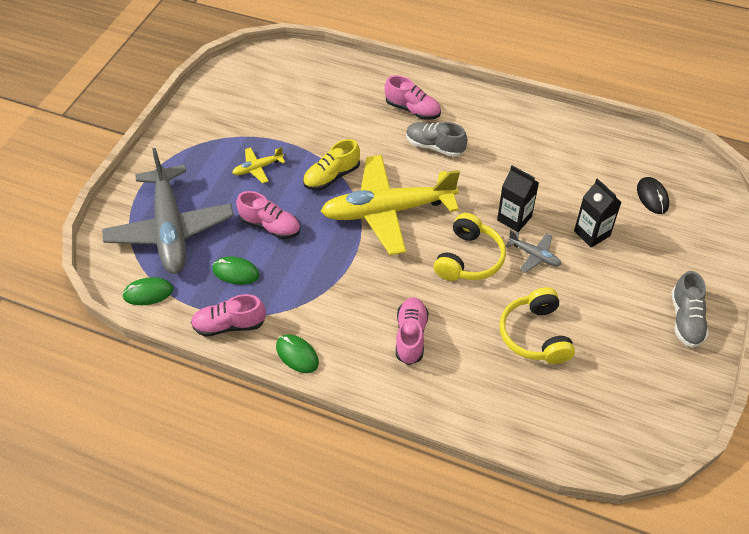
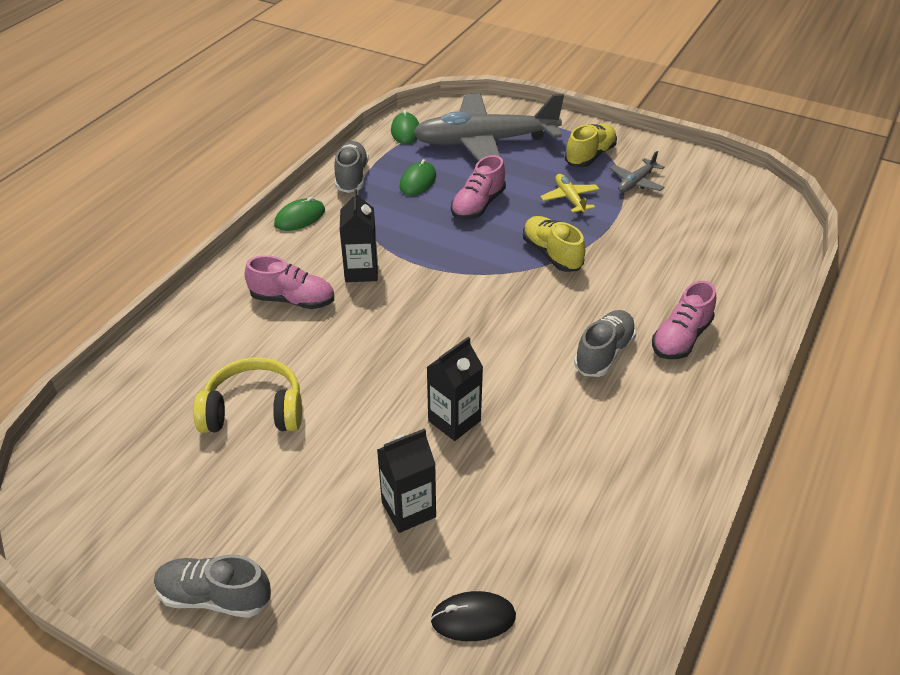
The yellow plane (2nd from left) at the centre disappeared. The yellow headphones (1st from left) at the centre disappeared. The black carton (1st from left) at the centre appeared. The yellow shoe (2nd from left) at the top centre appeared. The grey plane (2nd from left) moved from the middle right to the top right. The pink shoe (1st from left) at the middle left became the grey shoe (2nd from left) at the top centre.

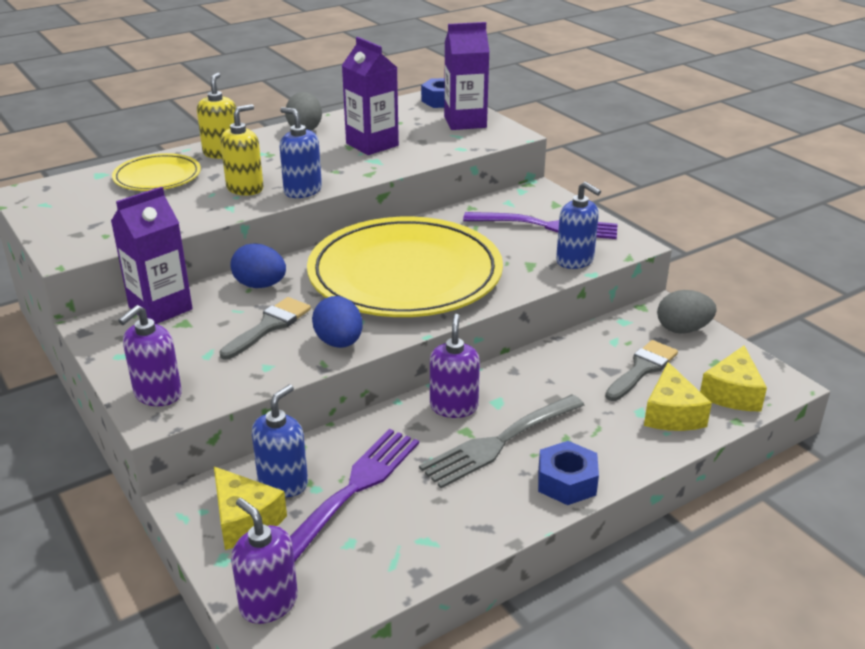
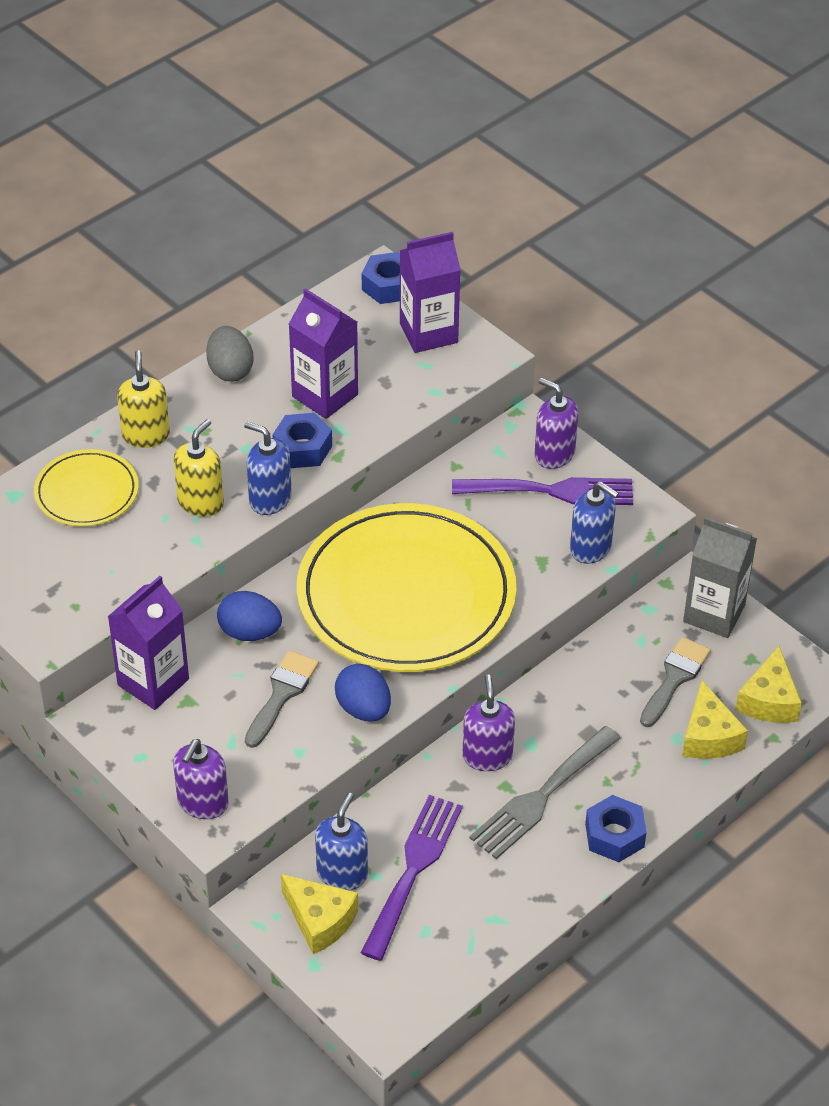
The blue nut (1st from left) at the centre appeared. The purple soap dispenser (2nd from left in the first image) moved from the bottom left to the middle right. The grey egg (2nd from left) at the middle right was replaced by the grey carton at the middle right.

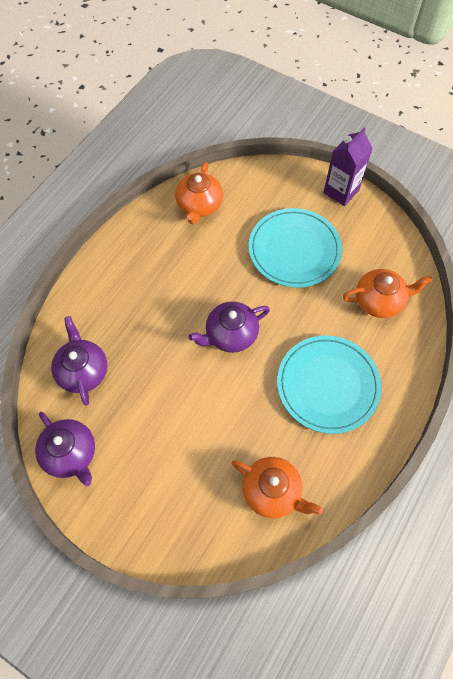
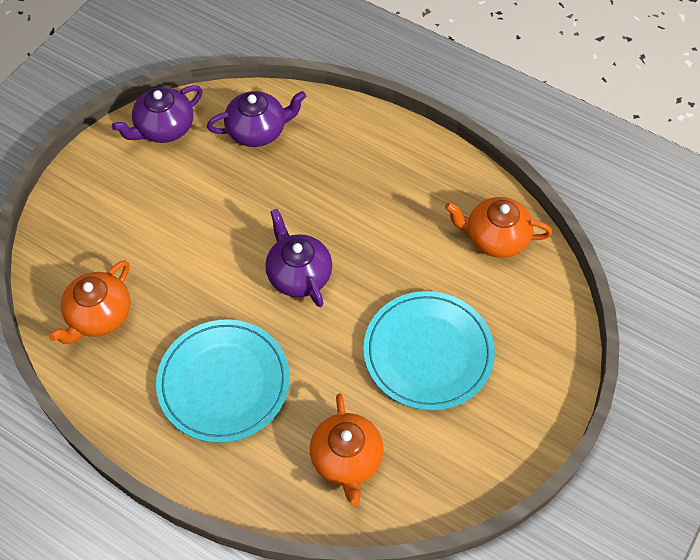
The purple carton at the top right disappeared.

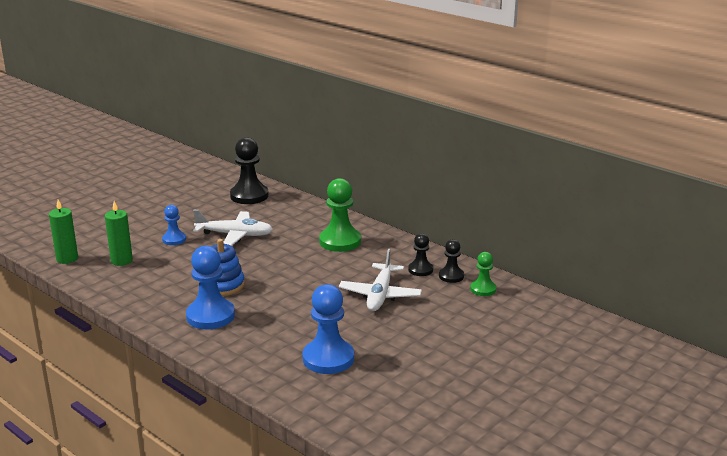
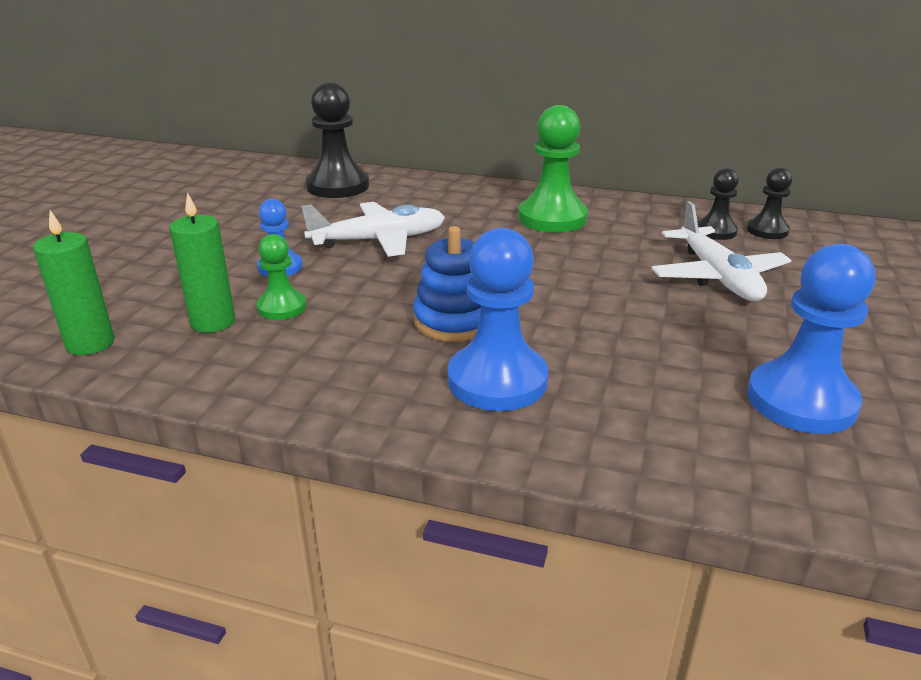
The green pawn (2nd from left in the first image) moved from the centre to the middle left.

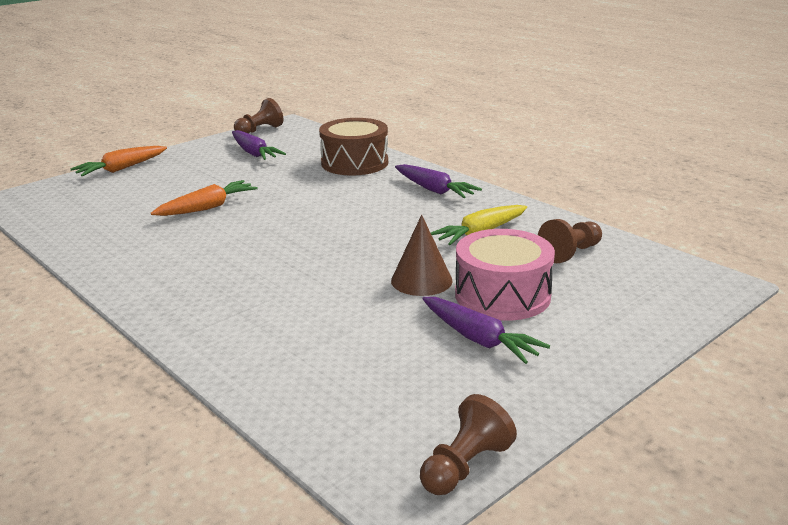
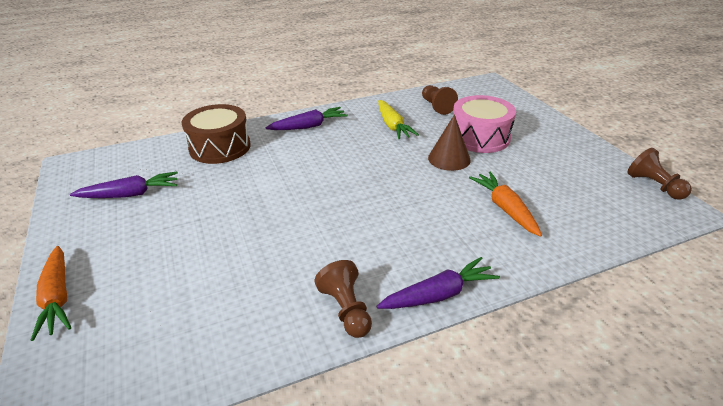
The orange carrot (2nd from left) moved from the middle left to the middle right. The brown pawn (1st from left) moved from the top left to the bottom centre. The purple carrot (3rd from left) moved from the centre to the bottom centre.

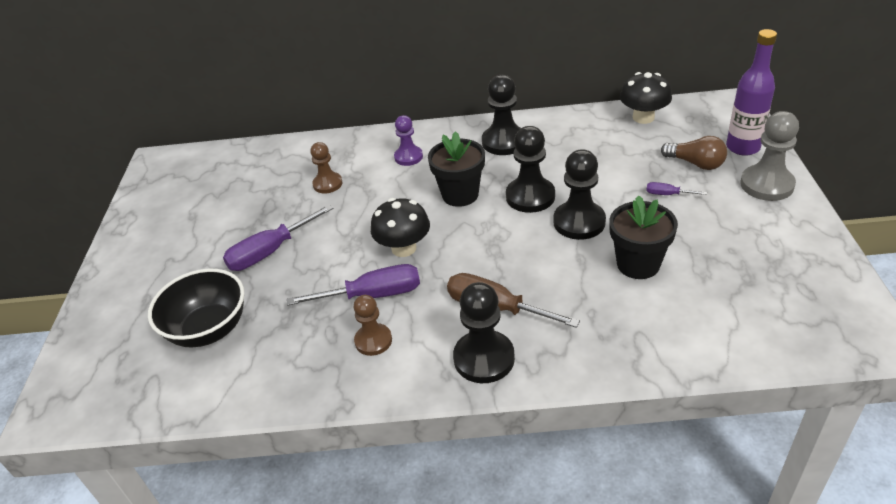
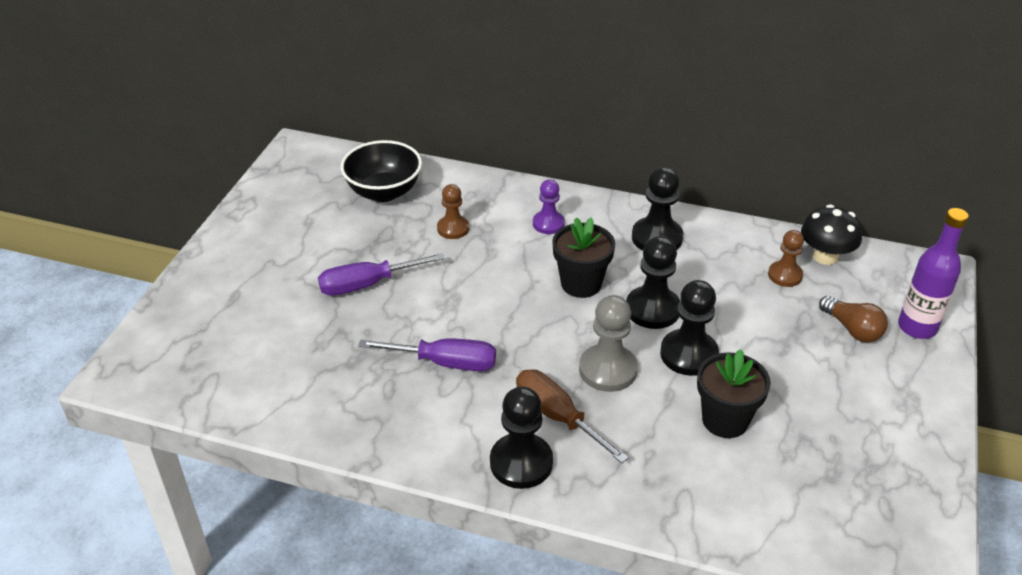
The black mushroom (1st from left) at the centre disappeared. The purple screwdriver (3rd from left) at the middle right disappeared. The black bowl moved from the middle left to the top centre. The brown pawn (2nd from left) moved from the centre to the middle right. The grey pawn moved from the top right to the centre.

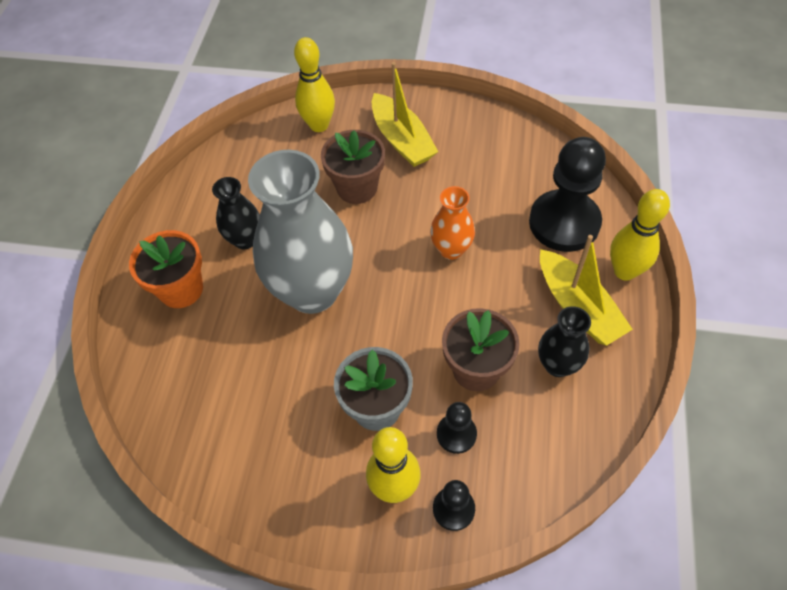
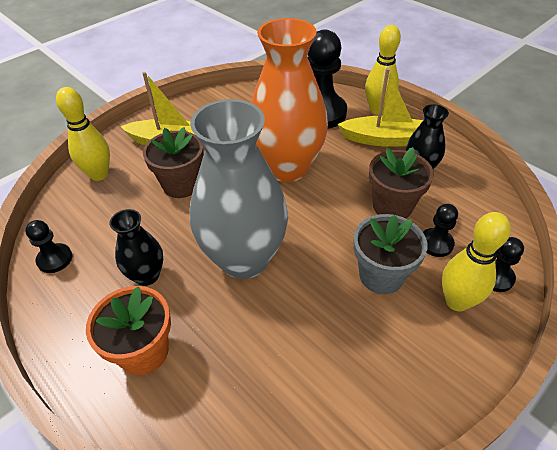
The black pawn (1st from left) at the middle left appeared. The orange vase at the centre changed to 2.07 times the size.

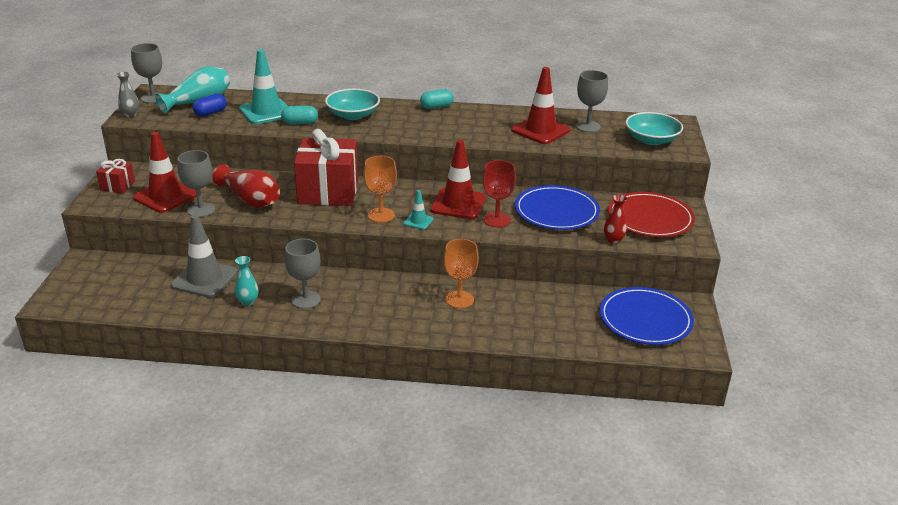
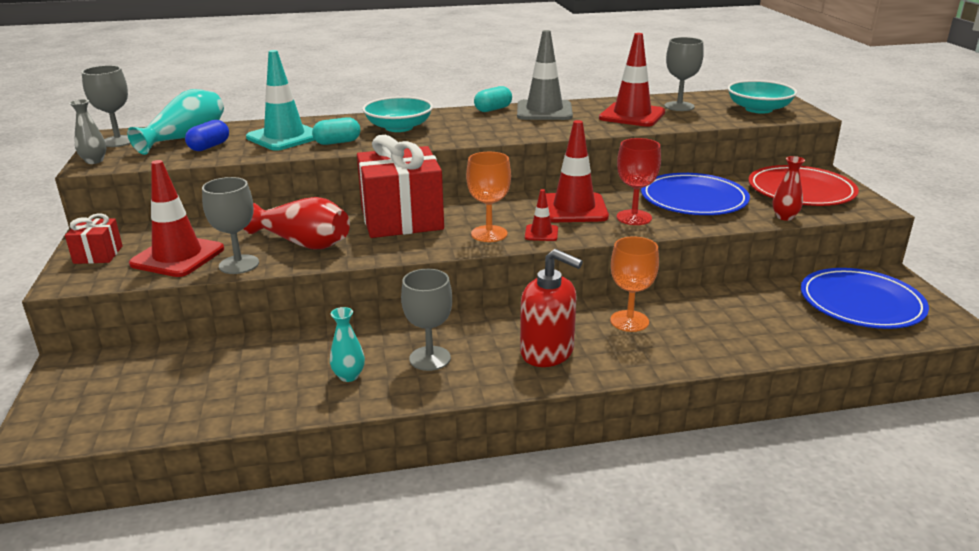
The red soap dispenser at the centre appeared. The grey traffic cone moved from the middle left to the top centre. The turquoise traffic cone (2nd from left) at the centre became the red traffic cone (2nd from left) at the centre.

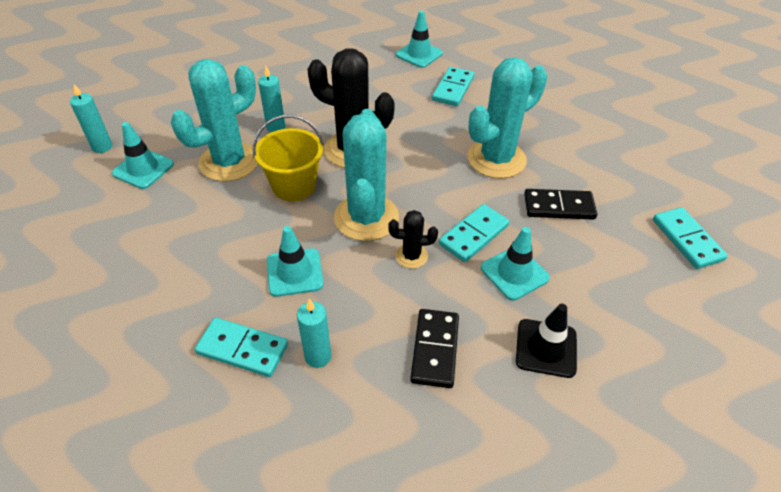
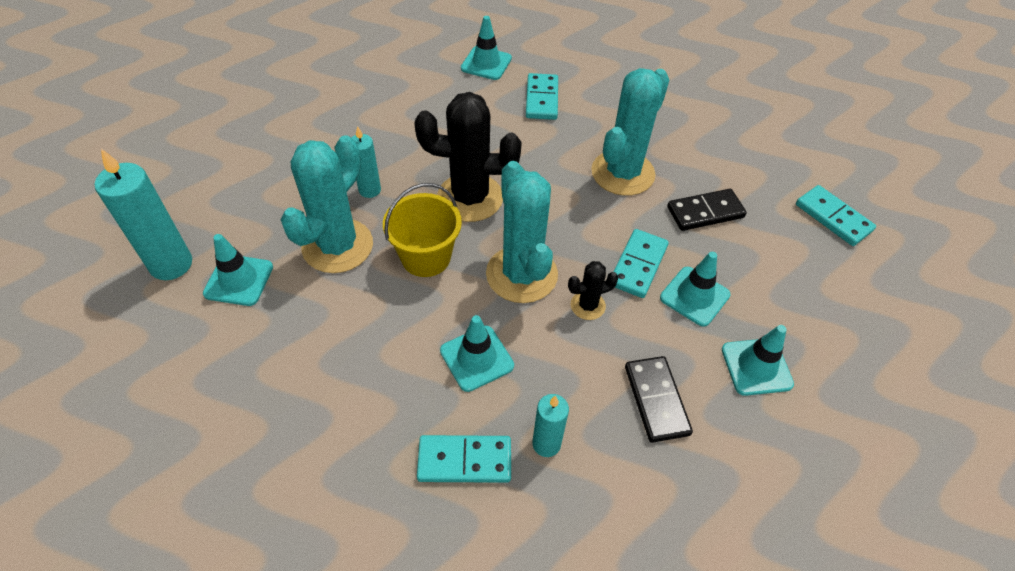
The black traffic cone at the bottom right became the turquoise traffic cone (5th from left) at the middle right. The turquoise candle (1st from left) at the top left changed to 1.70 times the size.

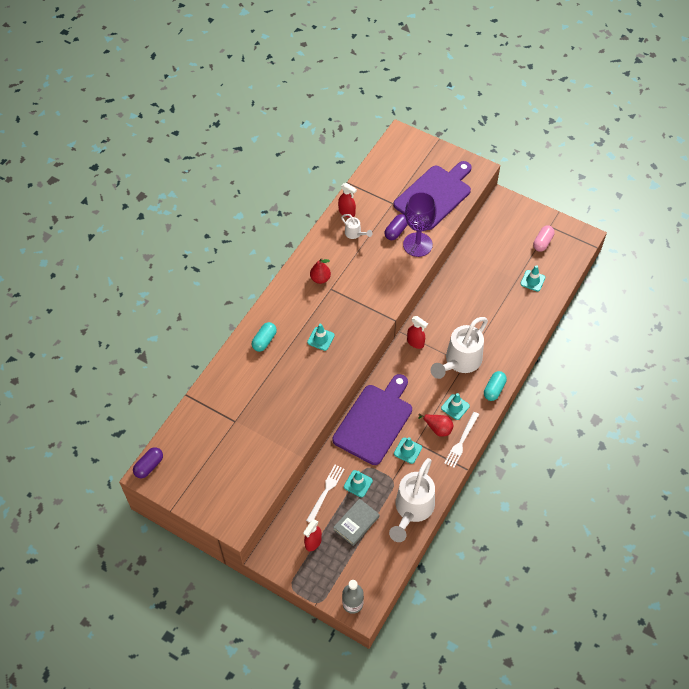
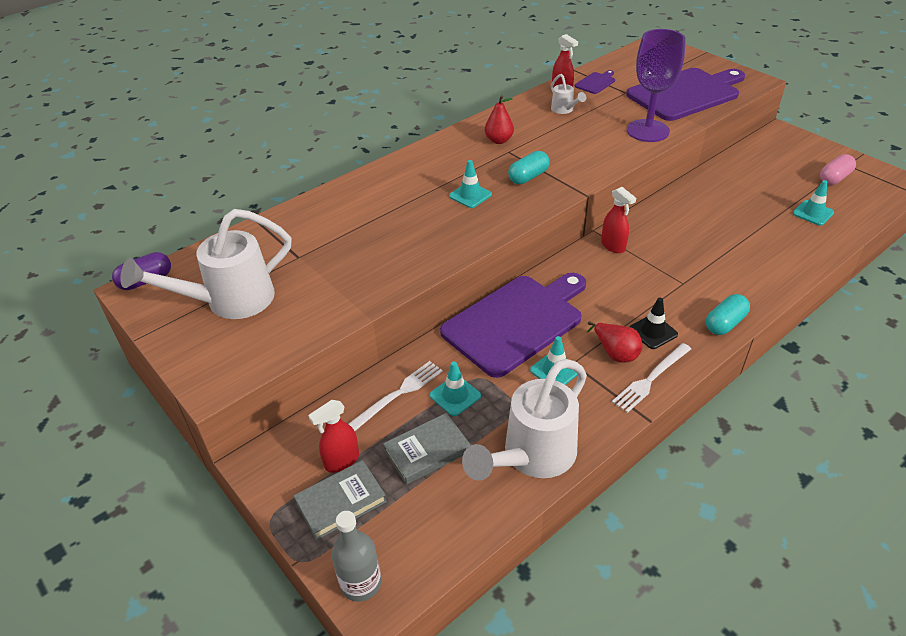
The purple capsule (2nd from left) at the top centre disappeared. The grey book (1st from left) at the bottom centre appeared. The purple cutting board (2nd from left) at the top centre appeared. The turquoise capsule (1st from left) moved from the centre to the top centre. The white watering can (3rd from left in the first image) moved from the centre to the middle left. The turquoise traffic cone (4th from left) at the centre became the black traffic cone at the middle right.

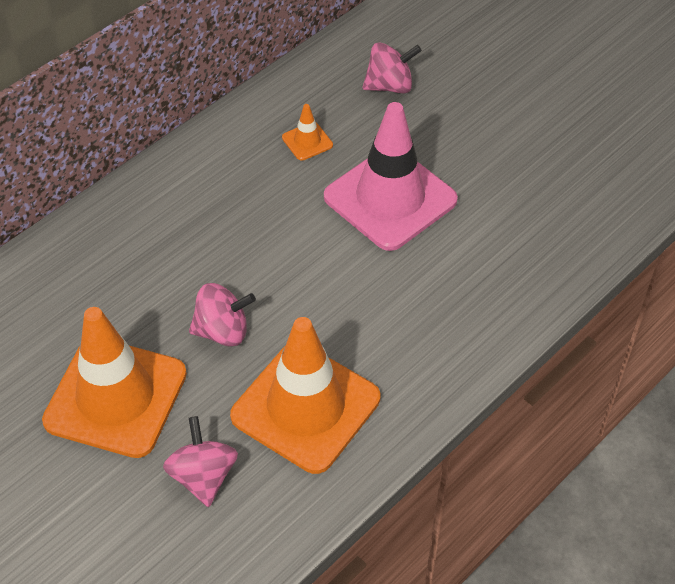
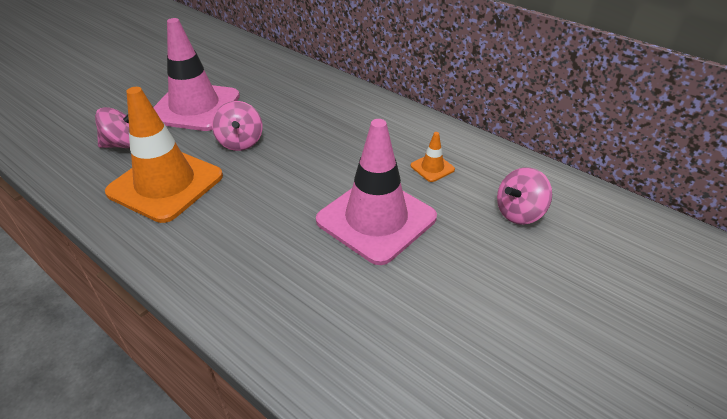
The orange traffic cone (1st from left) at the middle left became the pink traffic cone (1st from left) at the top left. The pink spinning top (3rd from left) at the top centre turned 75 degrees clockwise.

